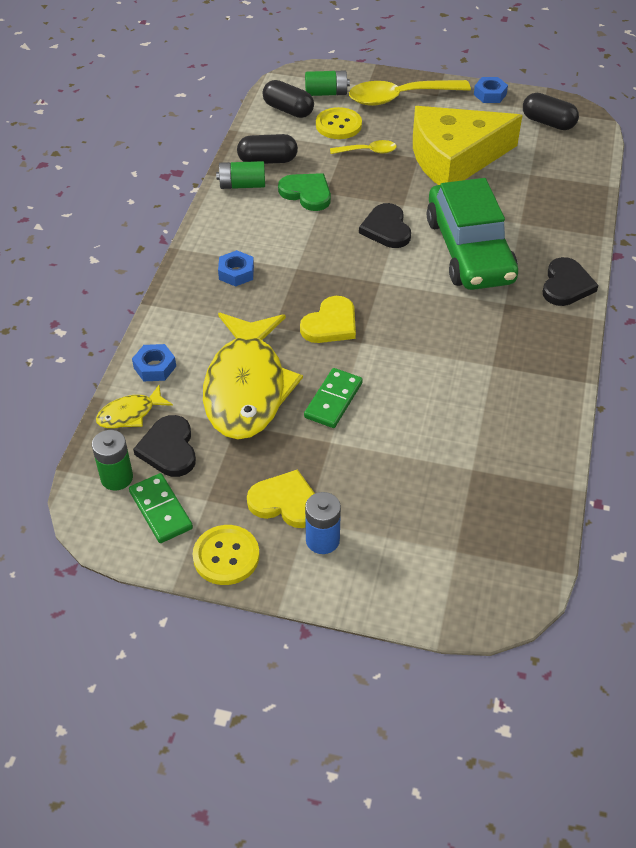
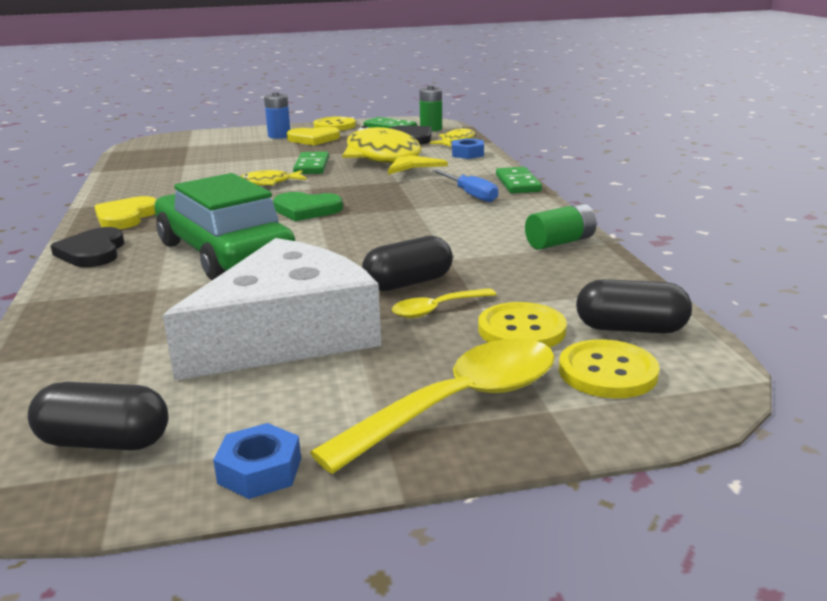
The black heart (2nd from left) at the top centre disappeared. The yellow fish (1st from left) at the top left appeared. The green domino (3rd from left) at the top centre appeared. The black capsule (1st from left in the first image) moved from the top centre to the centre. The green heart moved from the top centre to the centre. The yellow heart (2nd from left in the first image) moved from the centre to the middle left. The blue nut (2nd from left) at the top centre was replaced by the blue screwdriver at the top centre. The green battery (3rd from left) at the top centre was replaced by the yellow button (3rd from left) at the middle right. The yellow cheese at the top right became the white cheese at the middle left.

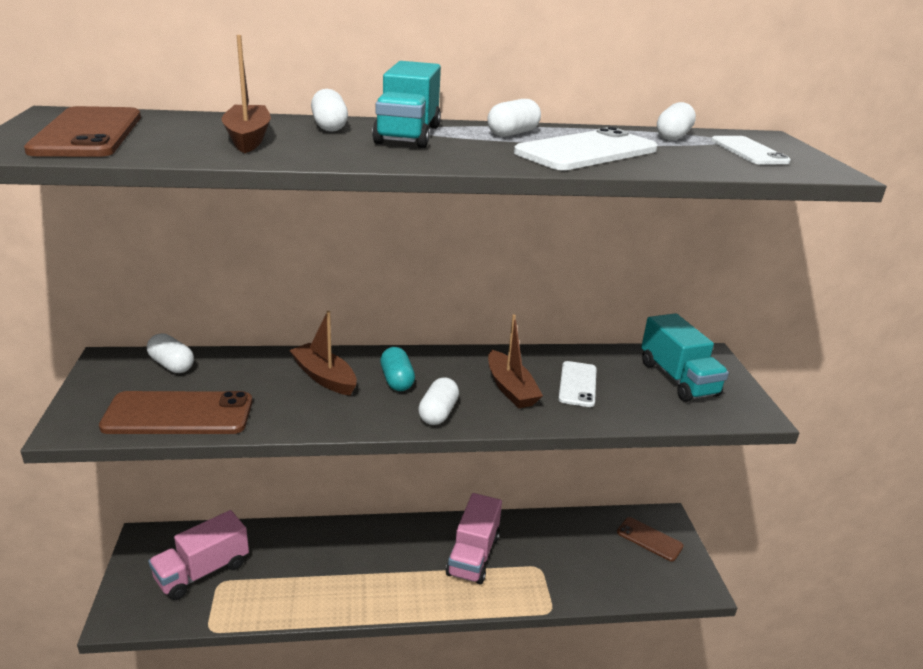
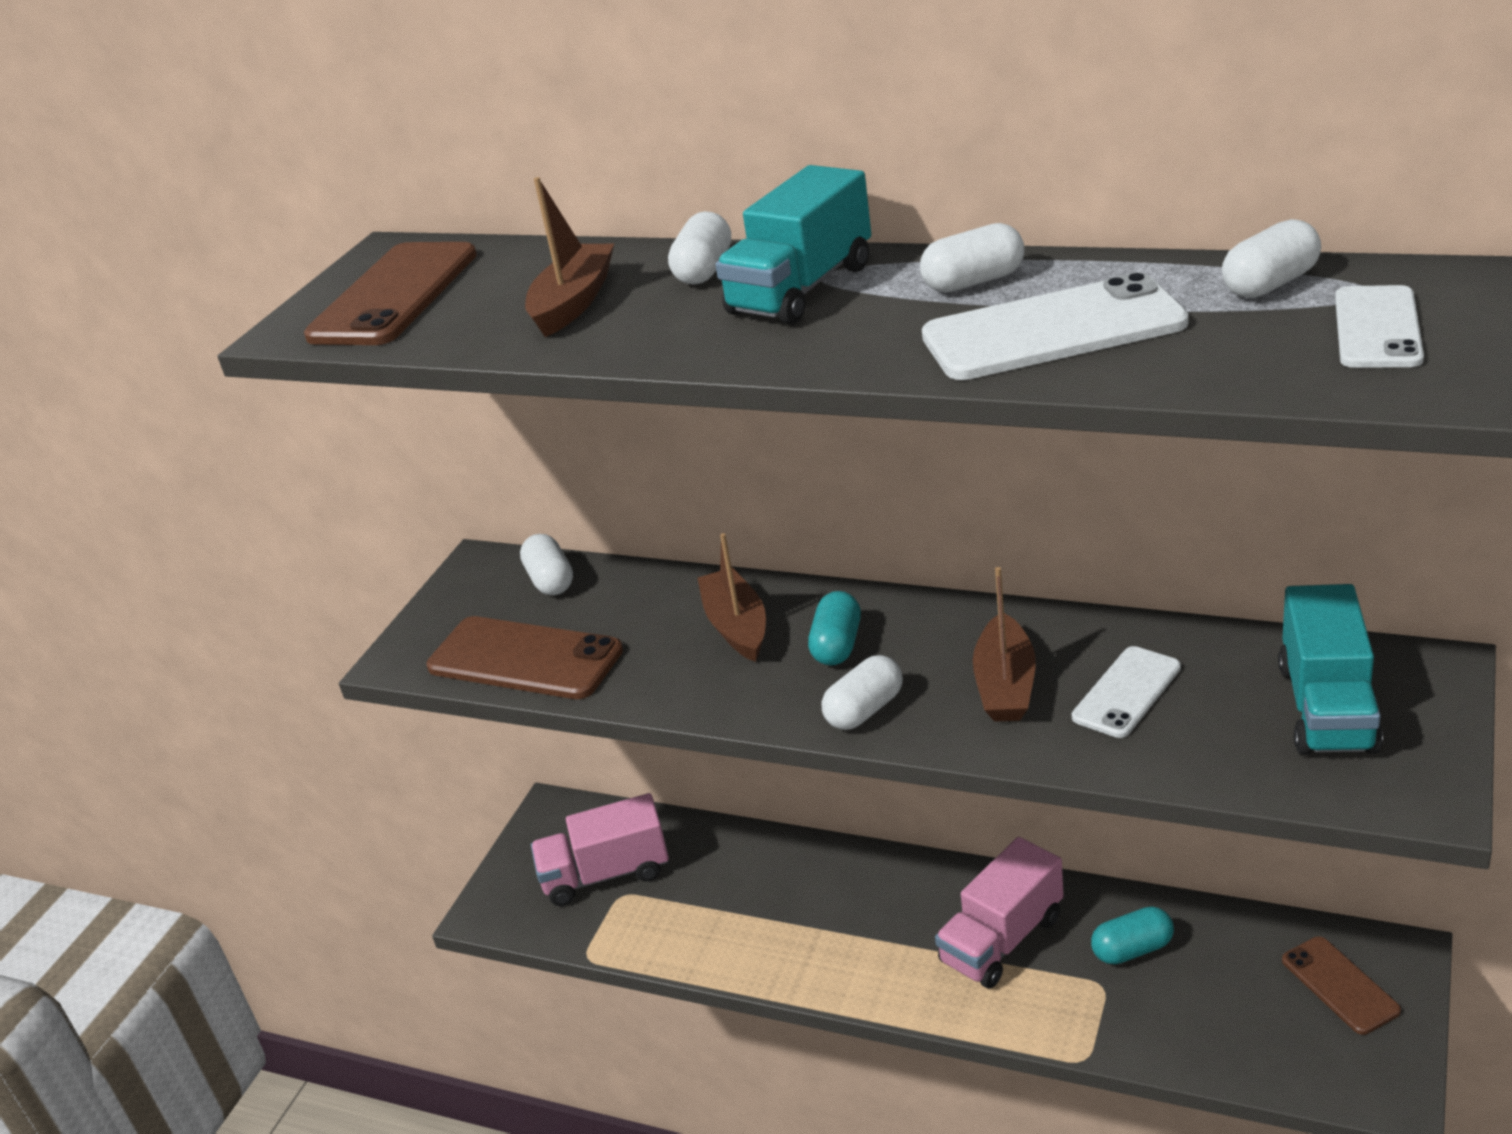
The turquoise capsule (2nd from left) at the bottom right appeared.

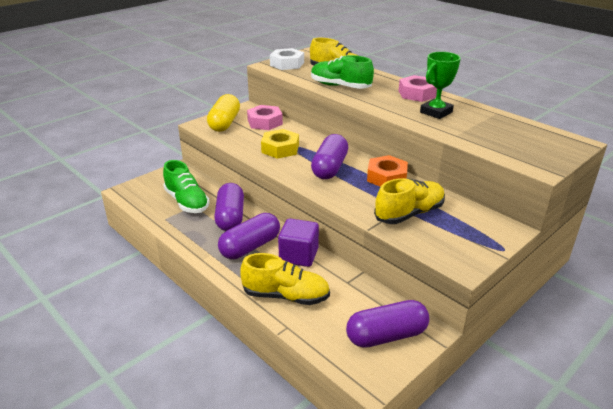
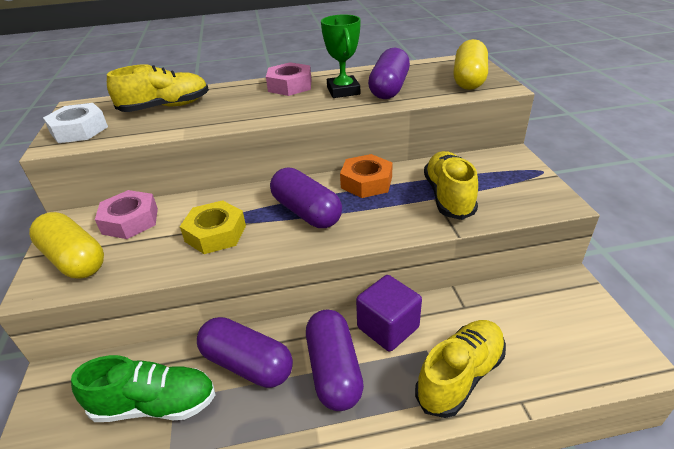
The green shoe (2nd from left) at the top centre disappeared. The yellow capsule (2nd from left) at the top right appeared. The purple capsule (4th from left) moved from the bottom centre to the top centre.

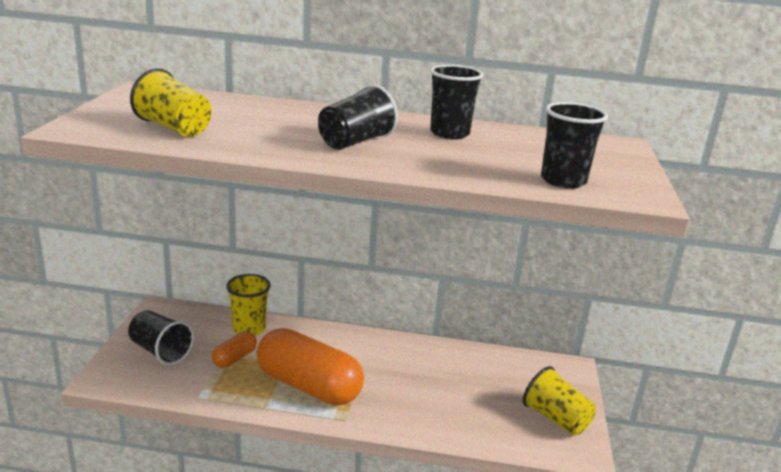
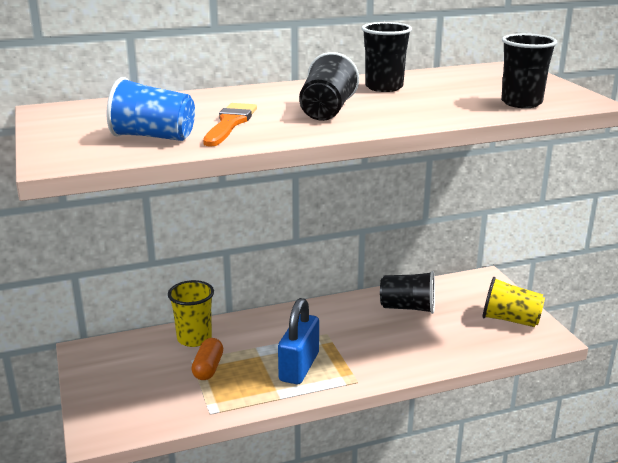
The orange brush at the top centre appeared. The black cup (1st from left in the first image) moved from the bottom left to the centre. The orange capsule (2nd from left) at the bottom centre was replaced by the blue padlock at the bottom centre. The yellow cup (1st from left) at the top left became the blue cup at the top left.

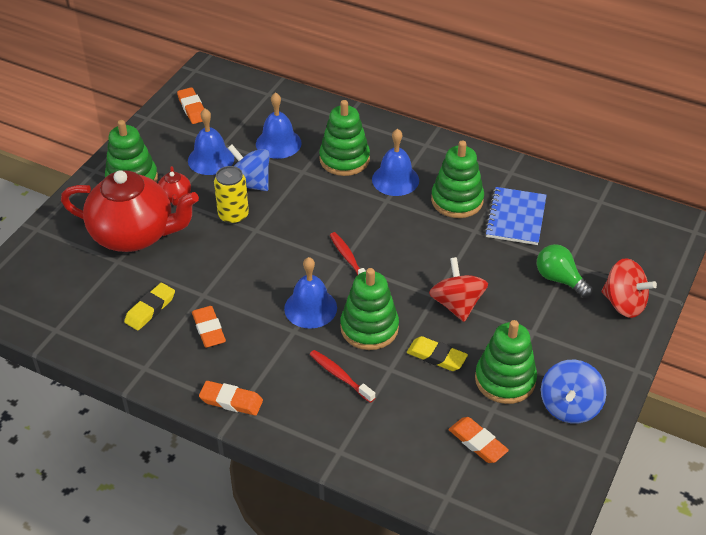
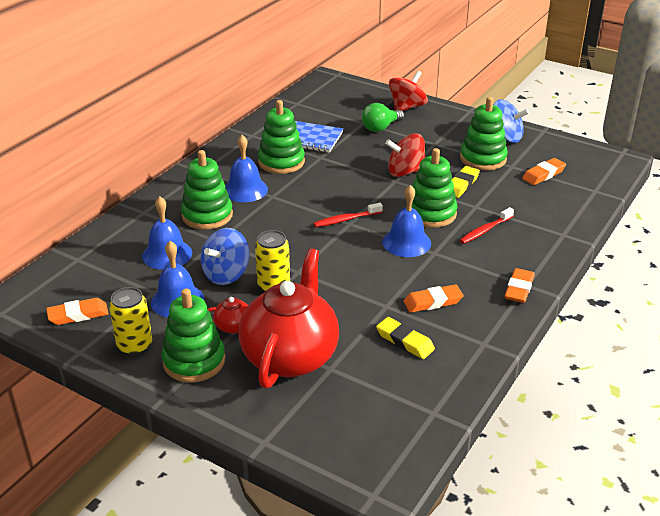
The yellow can (1st from left) at the middle left appeared.

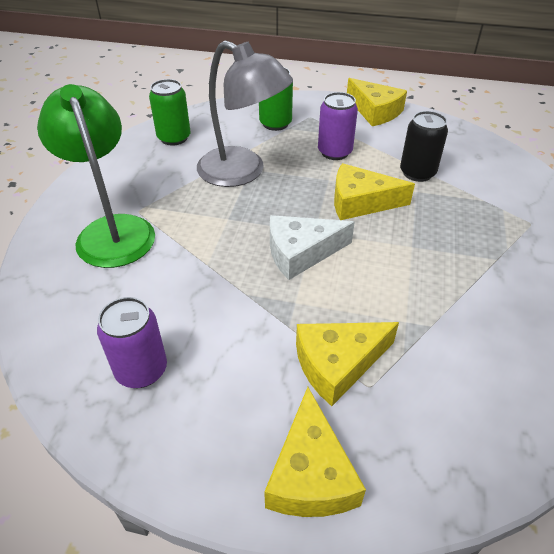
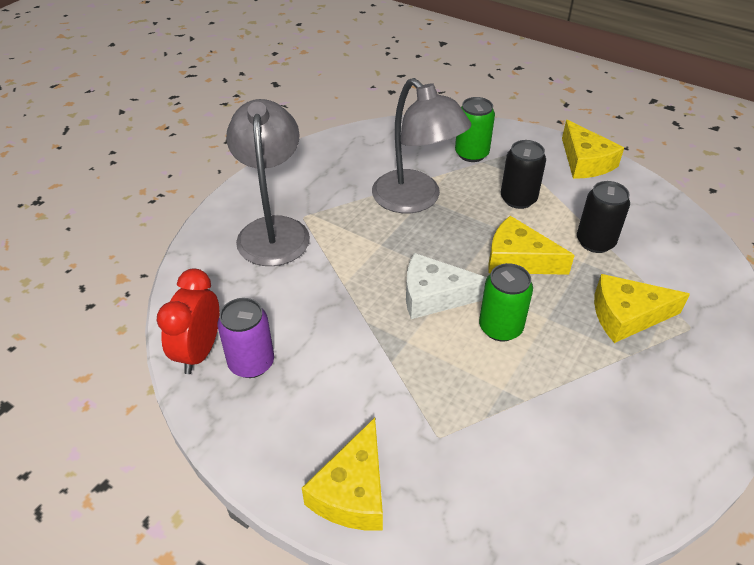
The red clock at the middle left appeared. The green can (1st from left in the first image) moved from the top left to the middle right. The yellow cheese (2nd from left in the first image) moved from the centre to the middle right. The green lamp at the top left became the grey lamp (1st from left) at the top centre. The purple can (2nd from left) at the top centre became the black can (1st from left) at the top right.

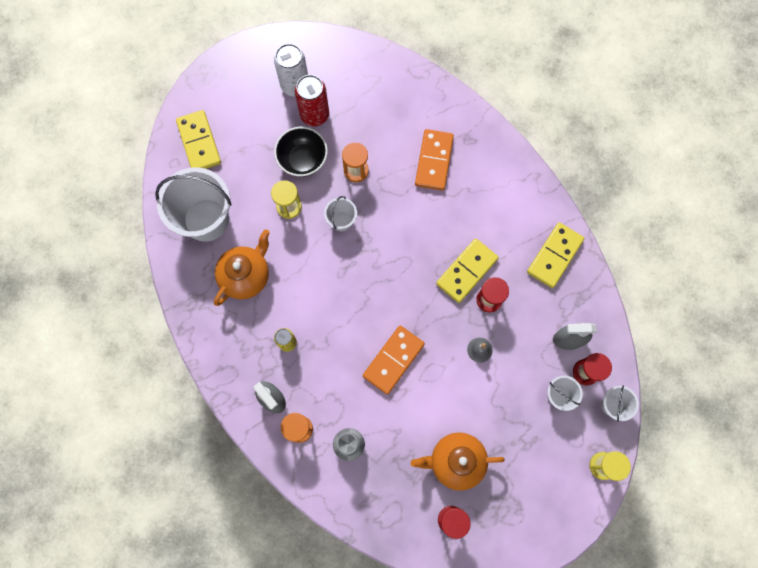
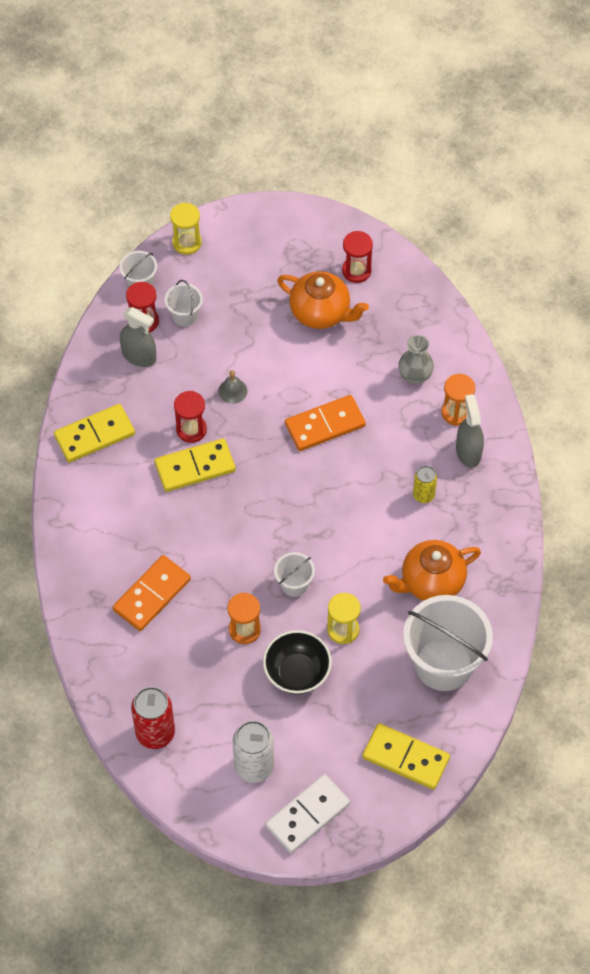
The white domino at the bottom centre appeared. The red can moved from the top centre to the bottom left. The yellow domino (1st from left in the first image) at the top left turned 75 degrees counterclockwise.

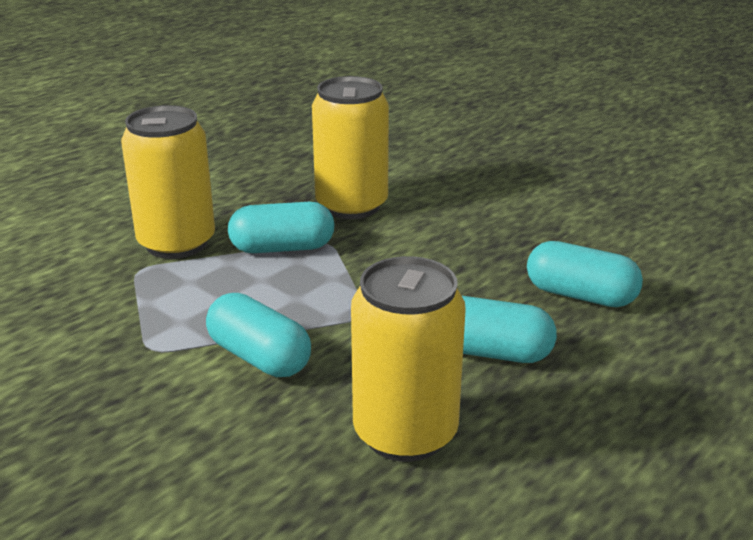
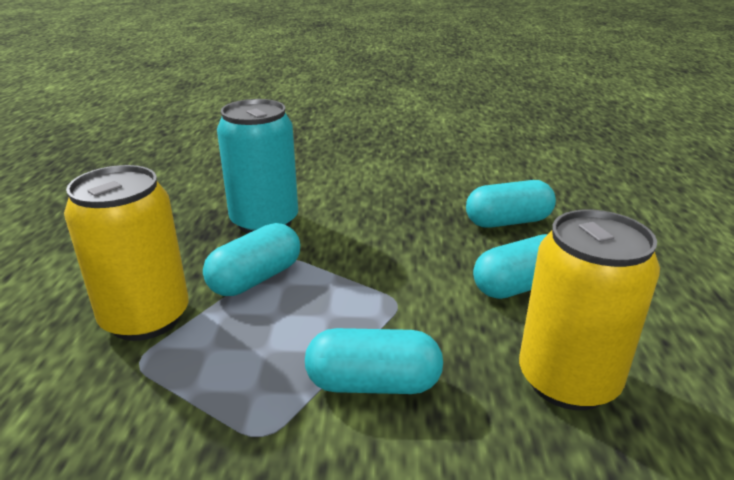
The yellow can (2nd from left) at the top centre became the turquoise can at the centre.

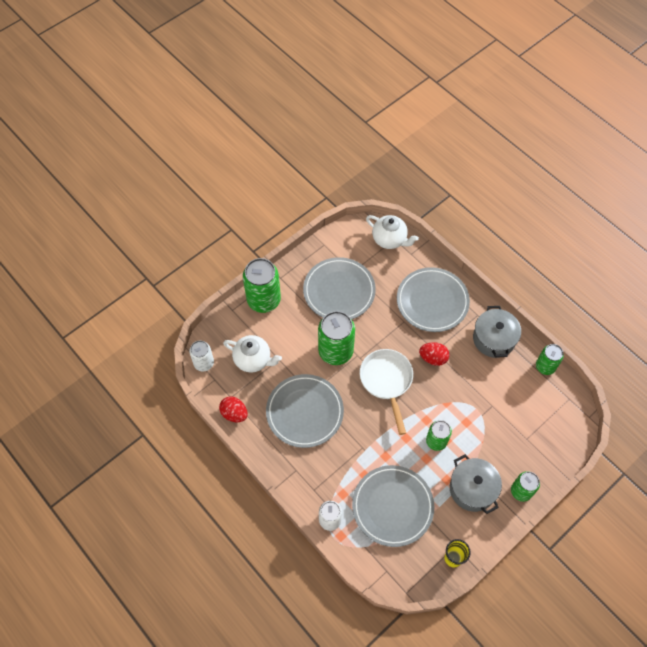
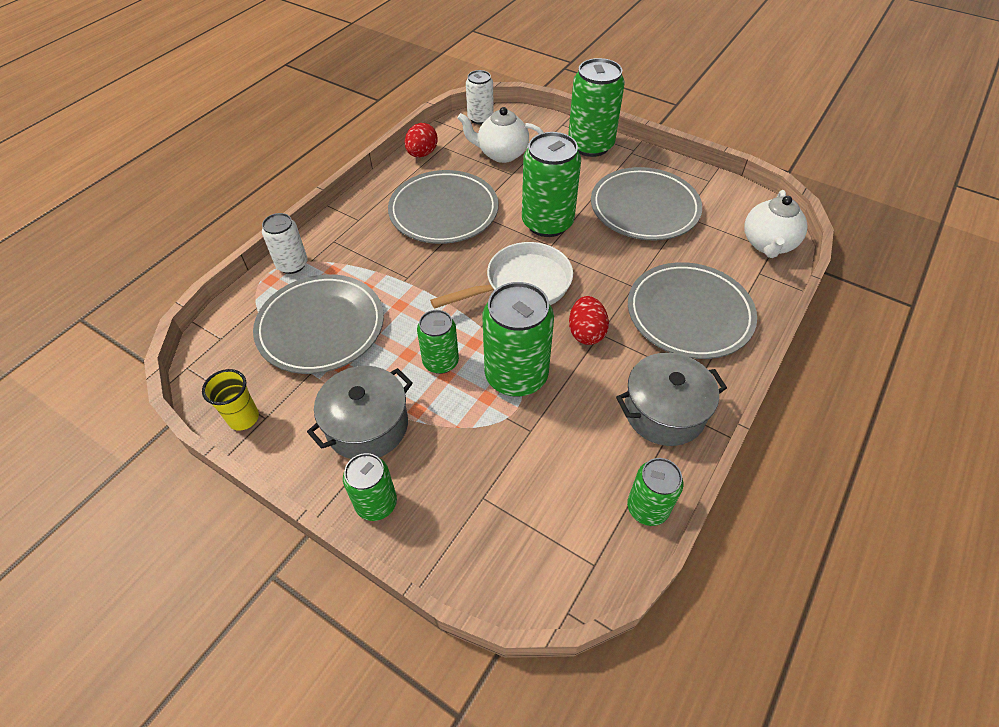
The green can (3rd from left) at the centre appeared. The white teapot (1st from left) at the centre turned 90 degrees clockwise.

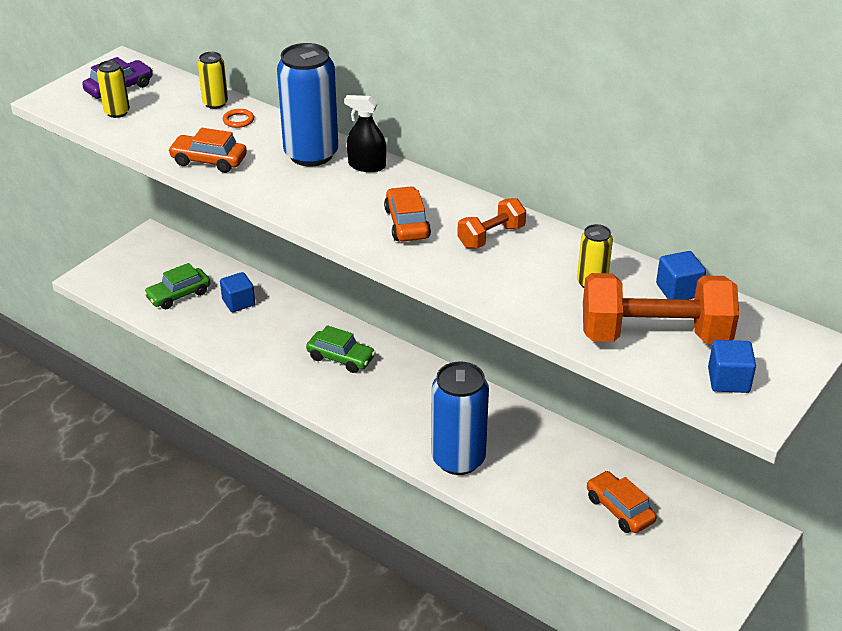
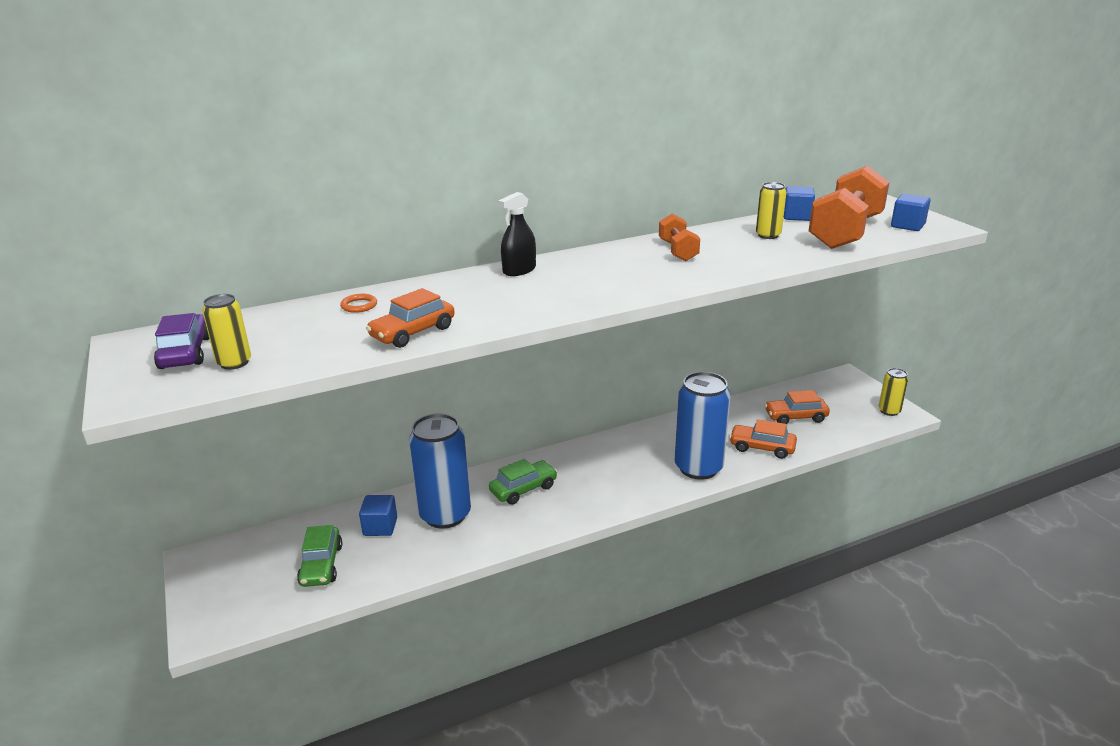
The yellow can (2nd from left in the first image) moved from the top left to the middle right. The blue can (1st from left) moved from the top centre to the centre. The orange car (2nd from left) moved from the centre to the middle right.

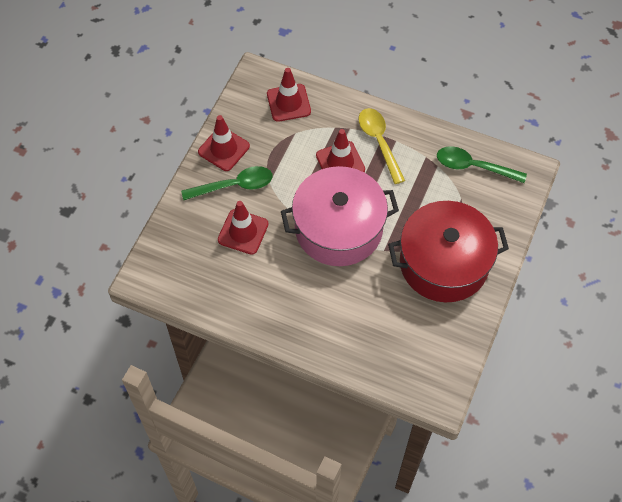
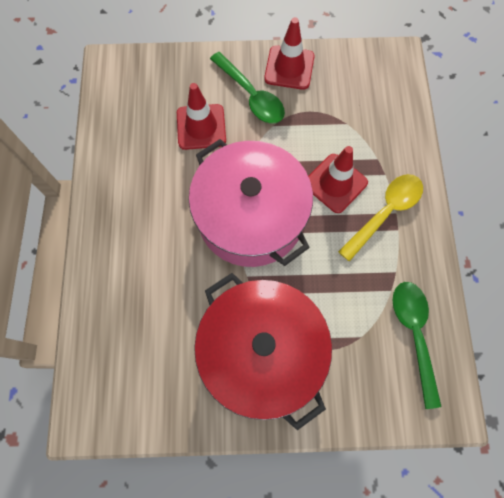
The red traffic cone (3rd from left) at the top centre disappeared.

